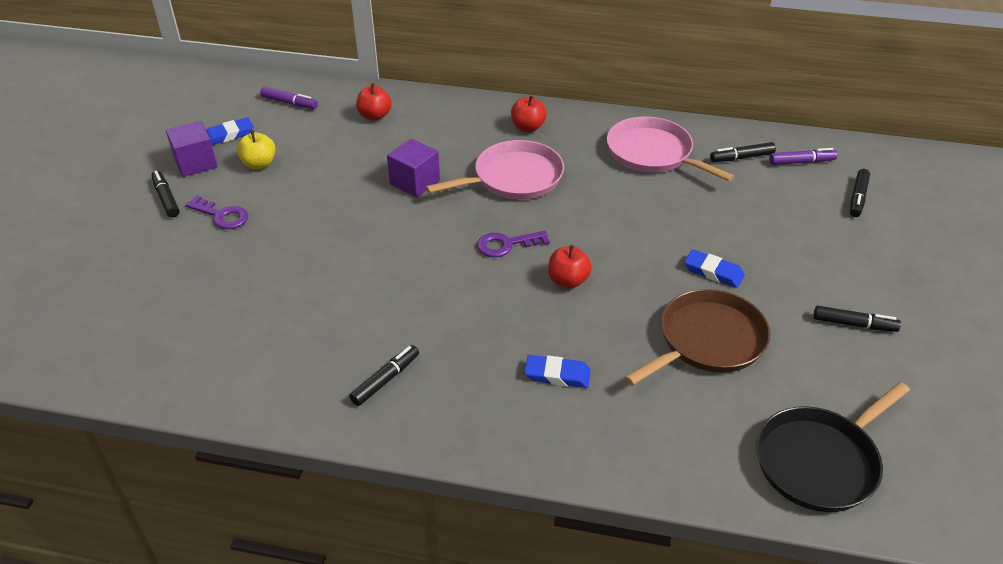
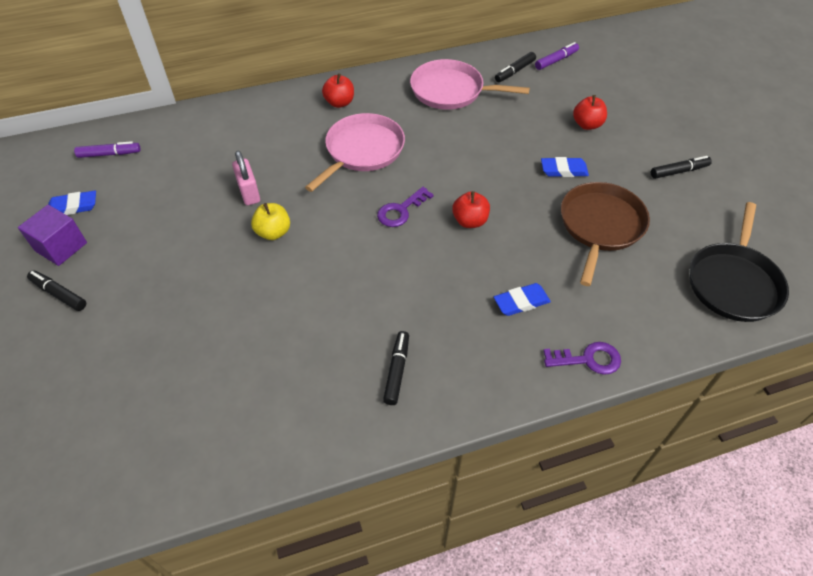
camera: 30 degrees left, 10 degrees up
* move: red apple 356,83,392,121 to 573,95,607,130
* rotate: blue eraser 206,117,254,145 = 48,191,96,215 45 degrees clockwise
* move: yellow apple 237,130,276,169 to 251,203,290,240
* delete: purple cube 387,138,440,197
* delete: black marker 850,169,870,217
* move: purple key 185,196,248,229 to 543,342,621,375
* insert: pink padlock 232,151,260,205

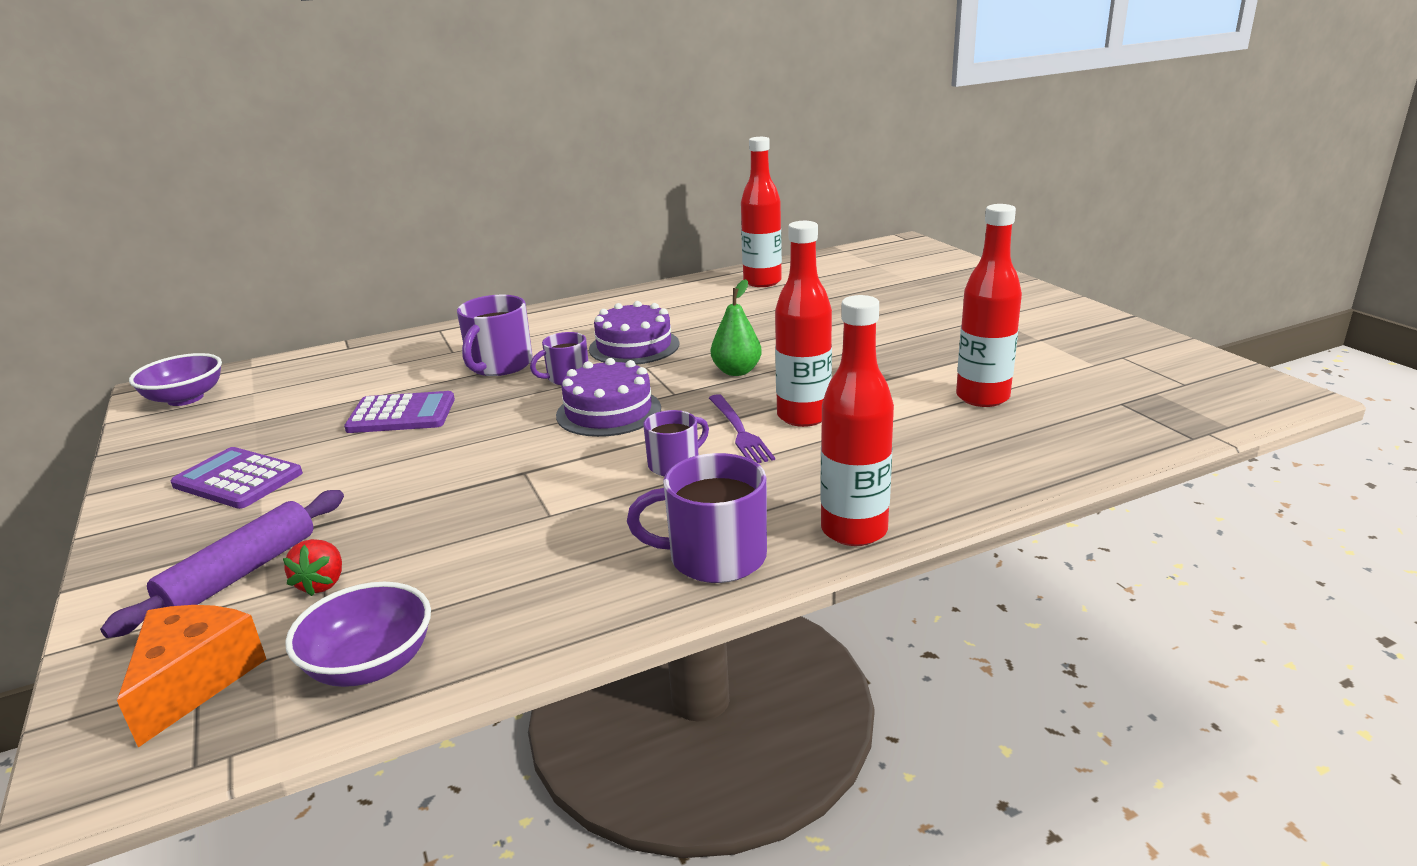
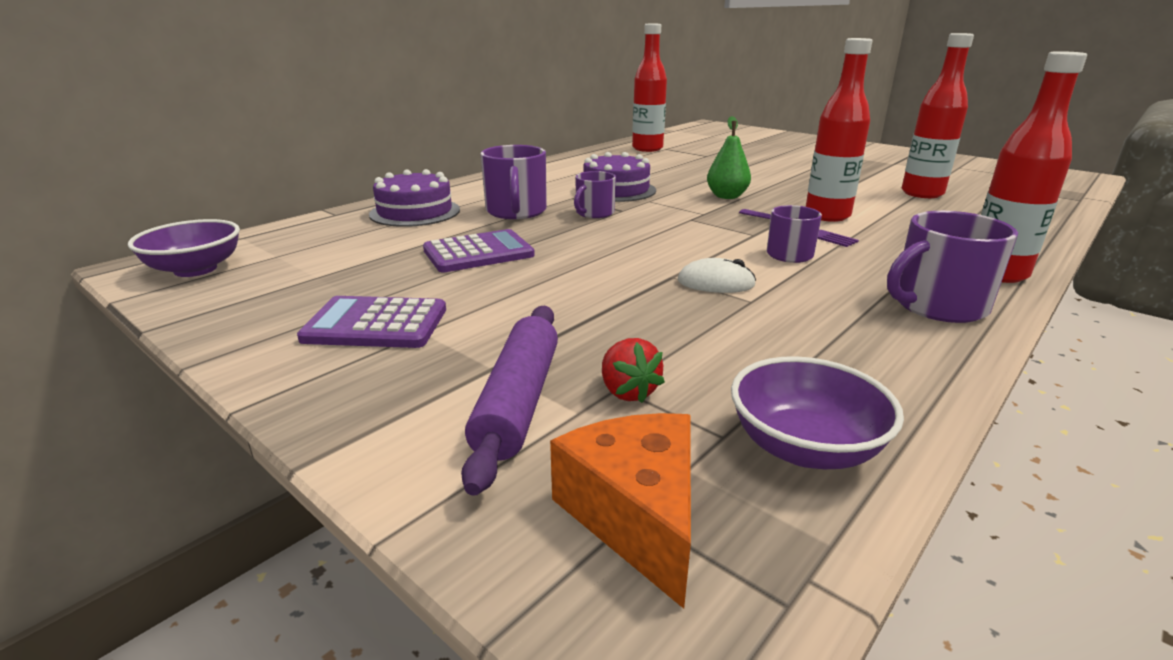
camera: 25 degrees left, 0 degrees up
* move: purple cake 556,358,661,437 to 369,169,460,227
* insert: white mouse 678,258,756,293

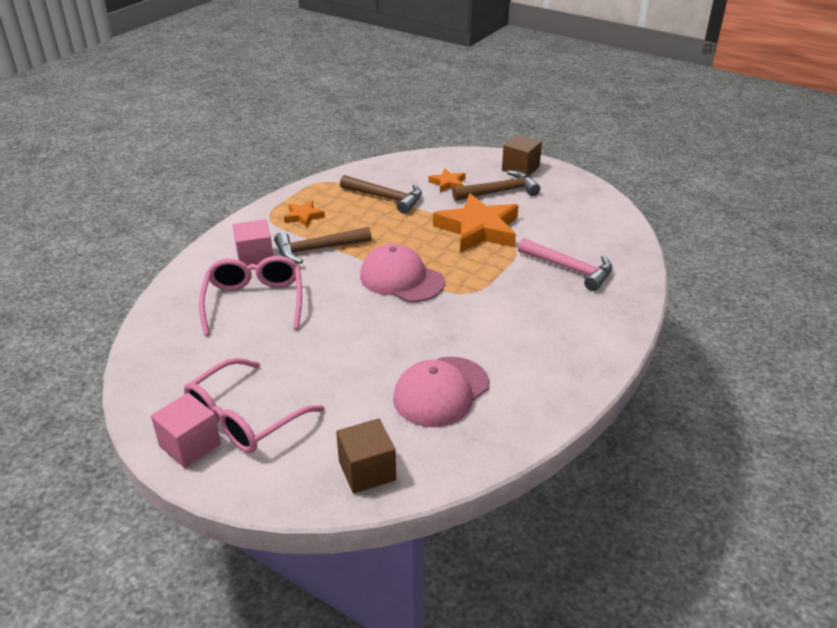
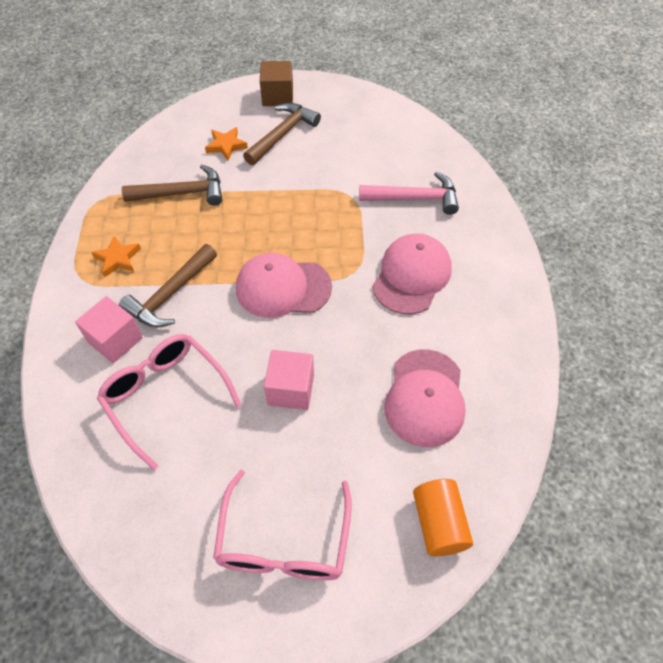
camera: 35 degrees left, 20 degrees up
* delete: orange star 433,193,519,252
* move: pink cube 151,393,221,468 to 264,350,314,410
* replace: brown cube 336,419,396,493 to orange cylinder 413,479,473,556
* insert: pink cap 372,233,452,314

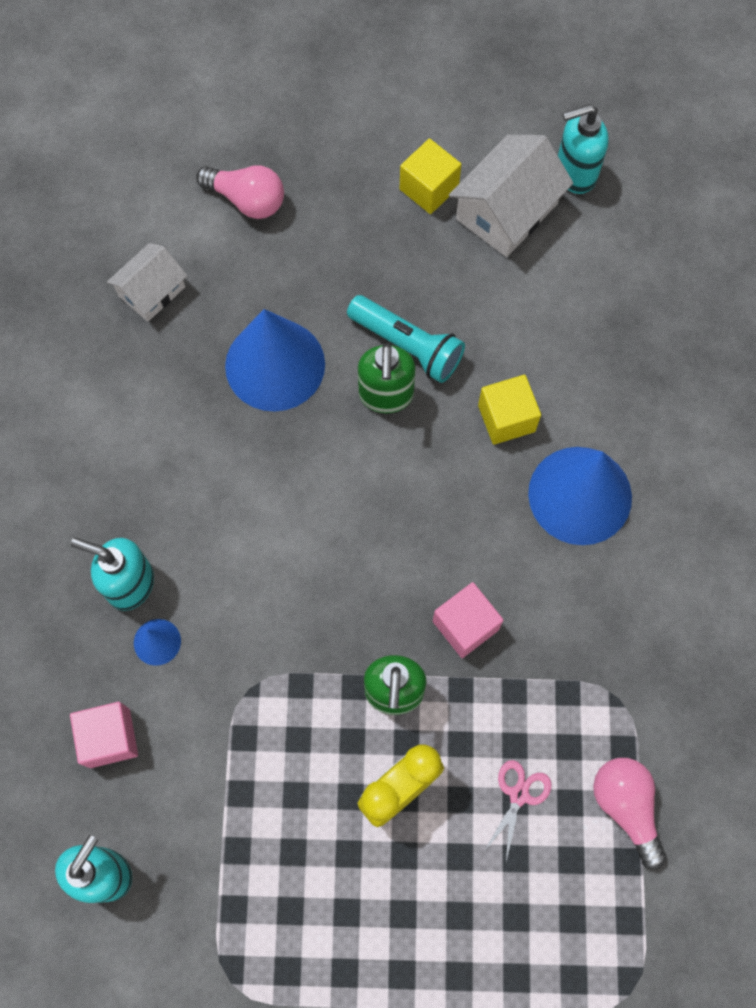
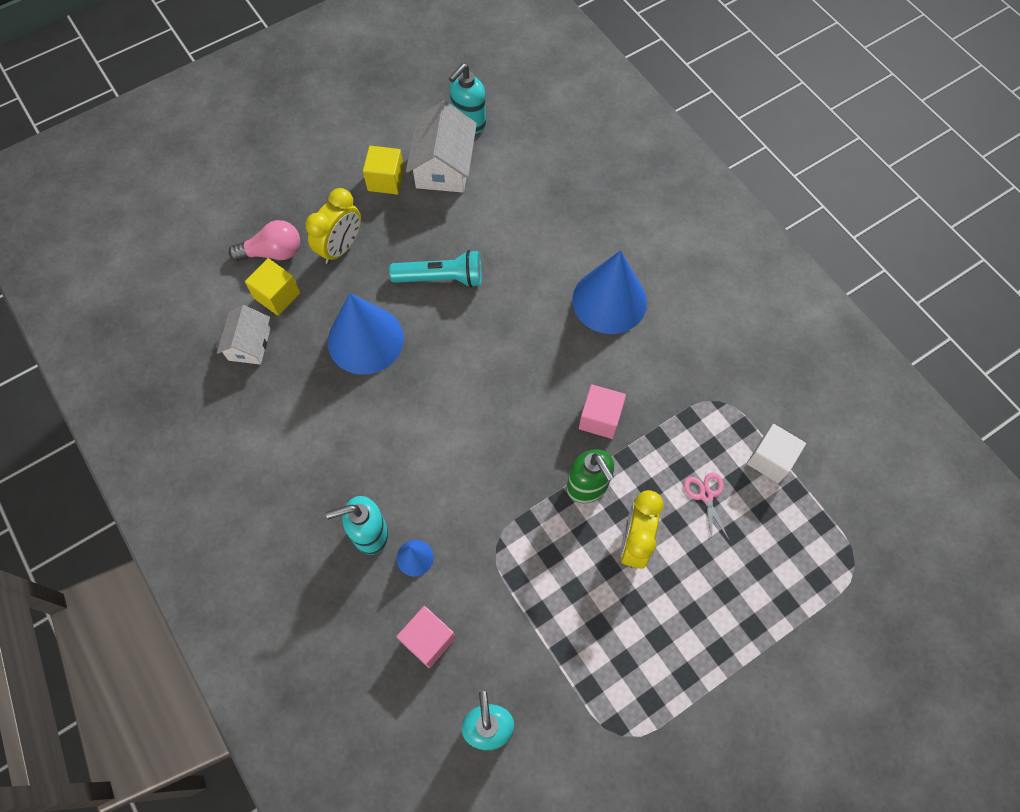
camera: 35 degrees left, 5 degrees down
* delete: green soap dispenser 358,344,416,413
* move: yellow cube 478,375,541,445 to 245,258,300,315
* replace: pink light bulb 593,758,666,870 to white cube 747,424,806,483
* insert: yellow clock 305,188,361,264

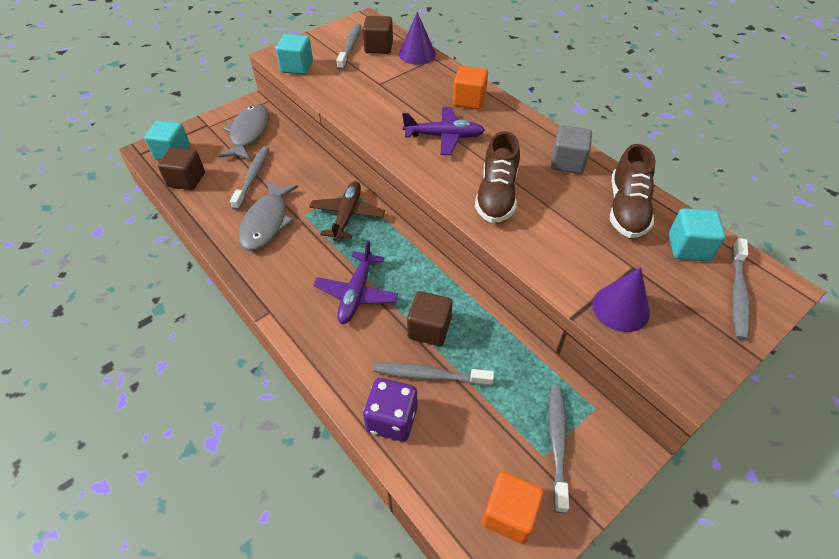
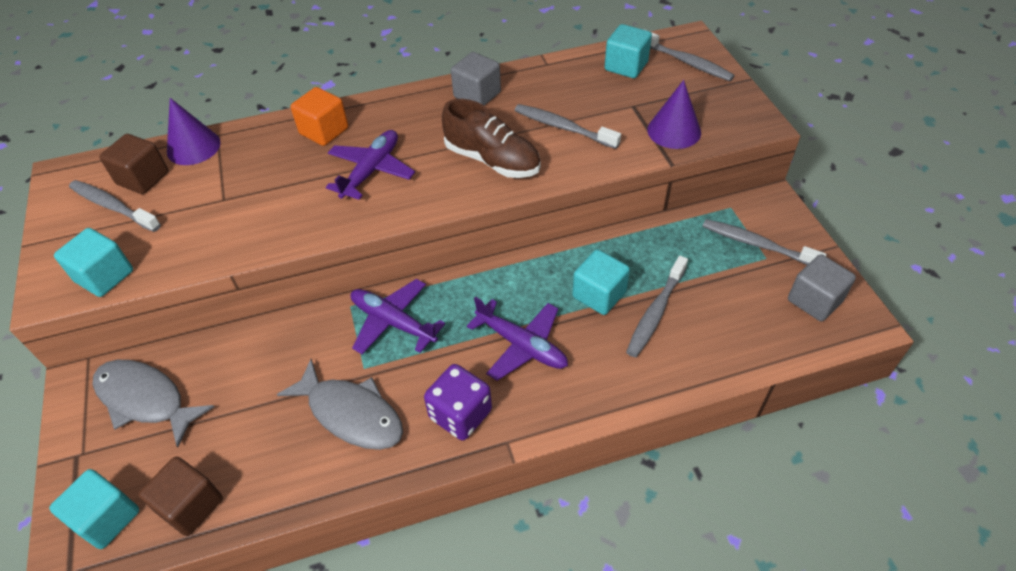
camera: 65 degrees left, 0 degrees up
* delete: brown shoe 610,144,656,238
* move: grey toothbrush 230,146,269,210 to 515,104,621,149
* recolor: brown plane 309,181,385,241 to purple plane 350,279,445,354
* recolor: brown cube 407,291,452,346 to turquoise cube 573,249,630,315
* move: purple dice 363,378,417,442 to 424,364,492,440
* recolor: orange cube 482,472,544,544 to grey cube 788,254,856,322

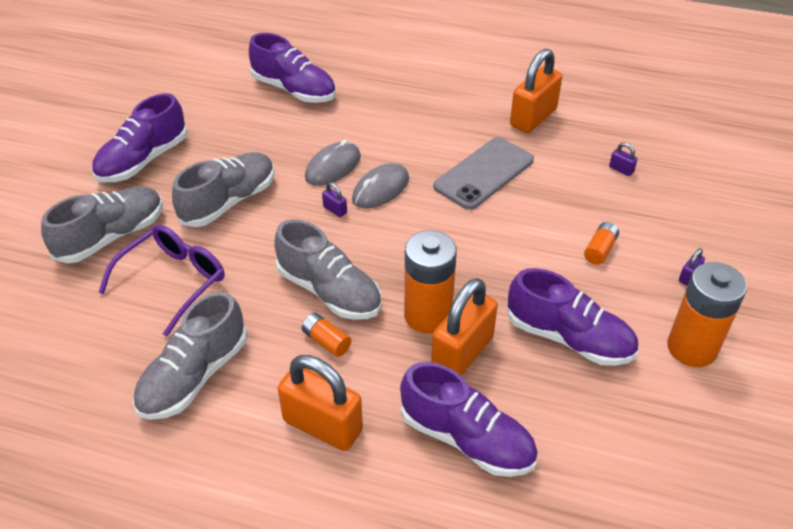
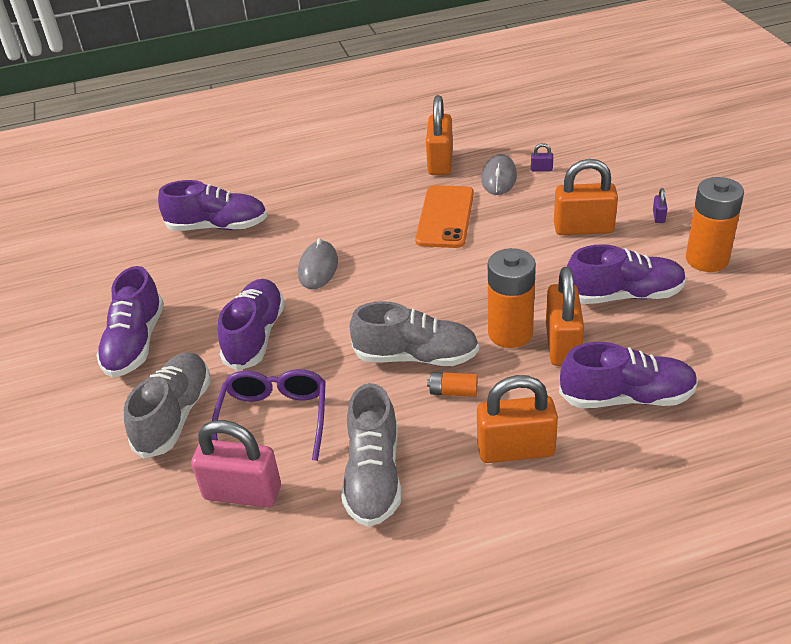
camera: 30 degrees left, 5 degrees down
* recolor: grey phone 433,137,534,210 to orange phone 415,185,474,248
* recolor: grey shoe 172,152,275,227 to purple shoe 218,279,285,371
* move: grey mouse 352,163,409,208 to 481,154,517,195
* delete: purple padlock 322,182,347,217
* replace: orange battery 584,222,619,265 to orange padlock 554,159,618,235
* insert: pink padlock 191,420,281,508

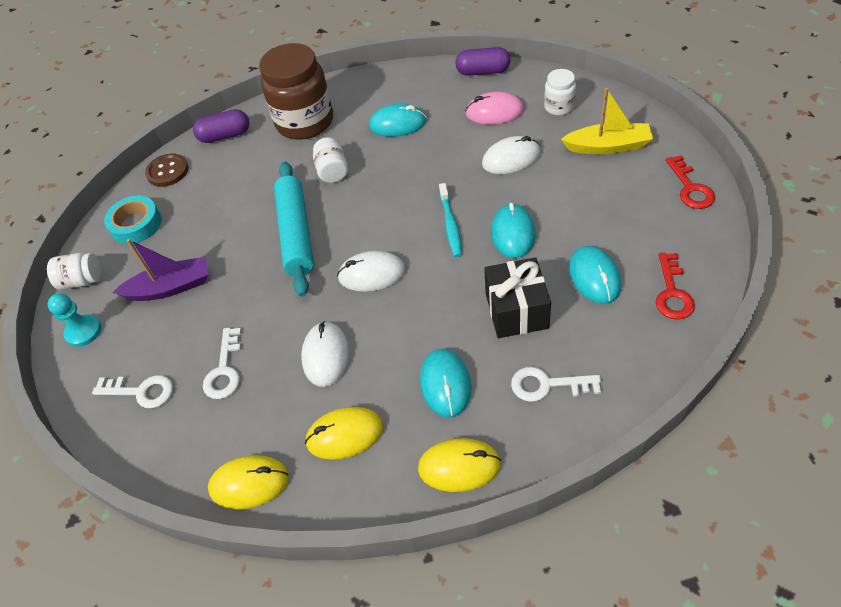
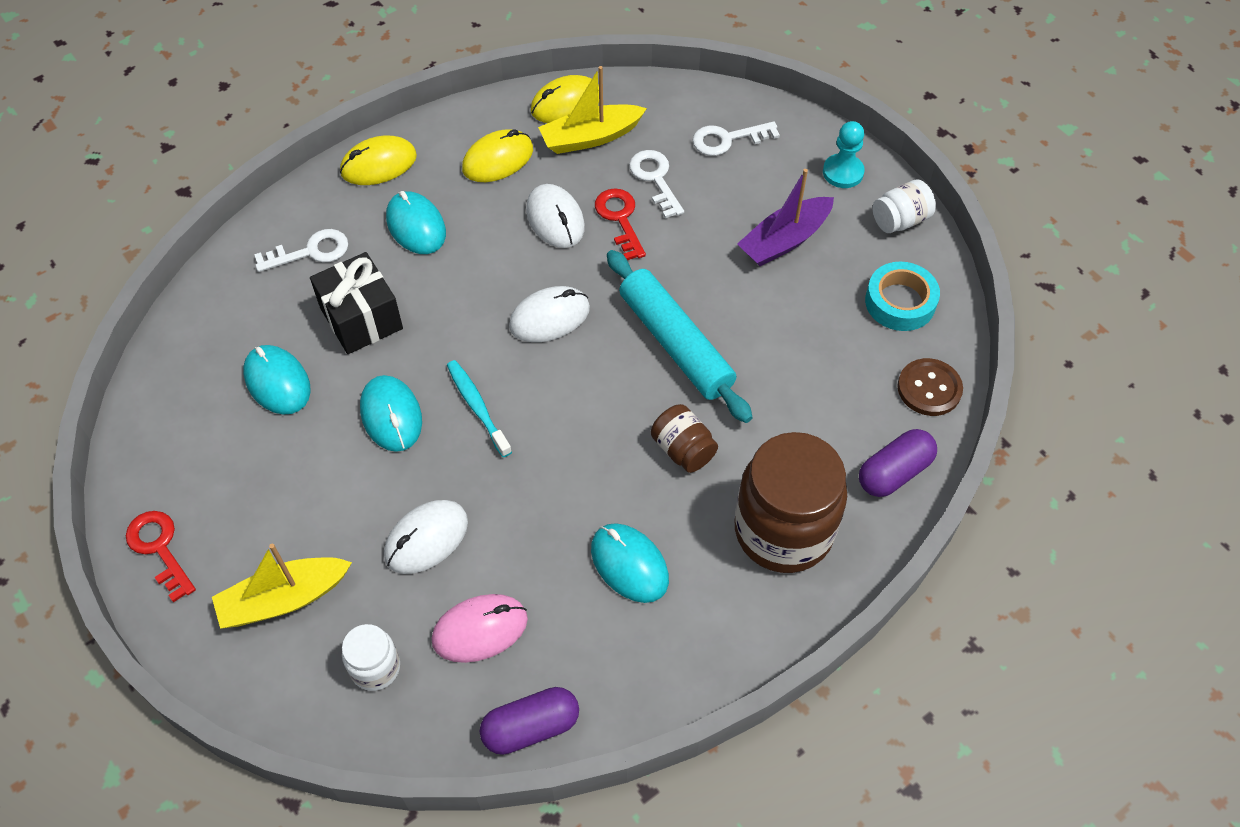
camera: 150 degrees right, 5 degrees up
* rotate: turquoise mouse 369,104,426,137 = 591,523,669,603 75 degrees clockwise
* recolor: white jar 313,137,348,183 to brown jar 651,404,718,473
* move: red key 656,253,695,320 to 595,188,646,260
* insert: yellow boat 538,66,647,154

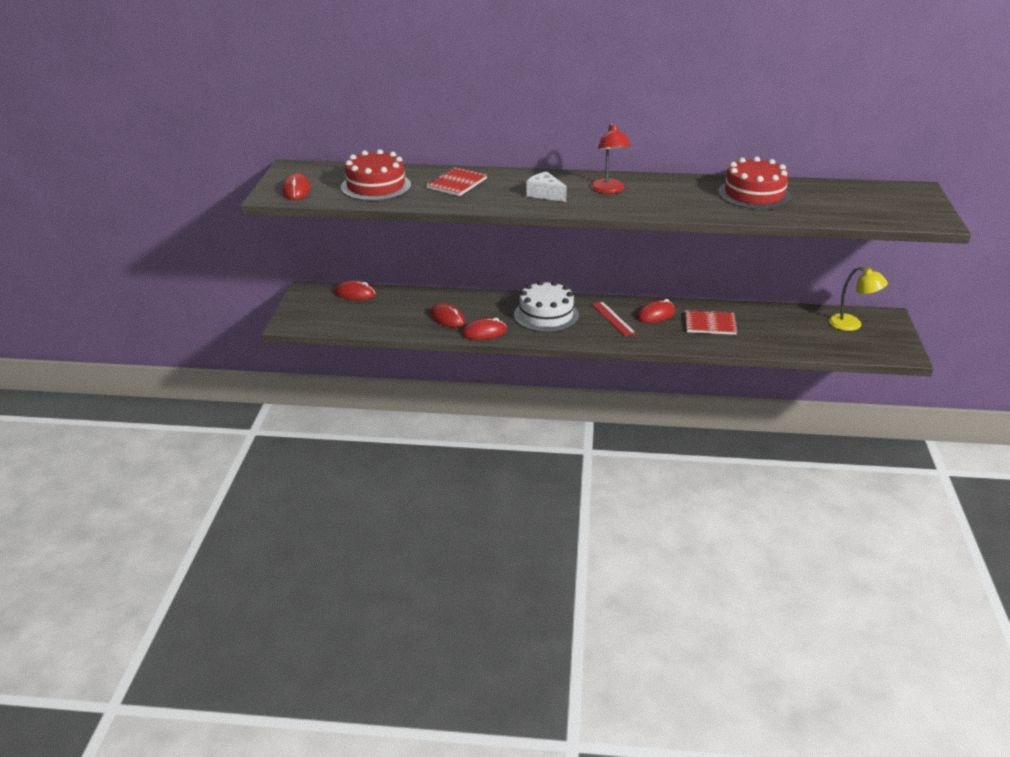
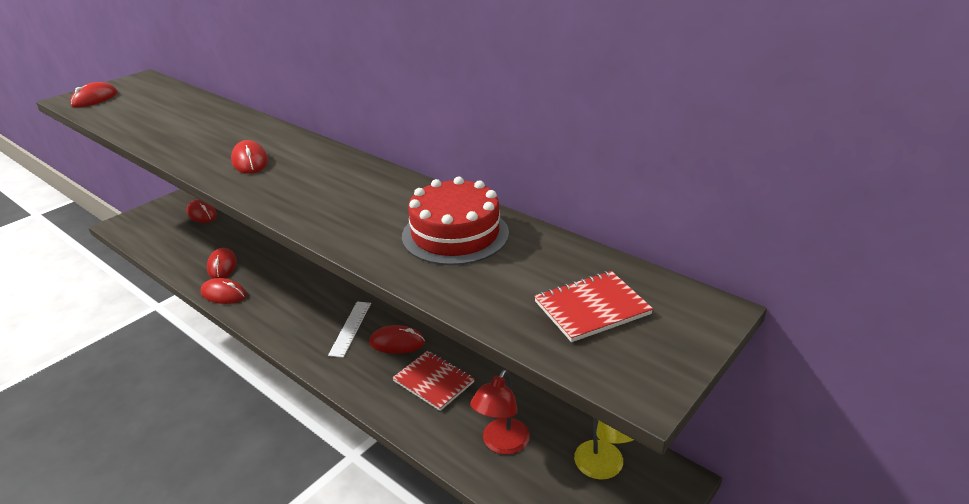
camera: 35 degrees right, 0 degrees up
* move: red lamp 591,122,631,194 to 470,369,530,455
* delete: red cake 341,149,411,201
* move: red notebook 426,167,487,196 to 534,271,653,342
* replace: white cheese 526,171,567,202 to red mouse 231,140,268,174
* delete: white cake 514,280,579,332
* recolor: red ruler 592,301,636,336 to white ruler 328,302,371,358

